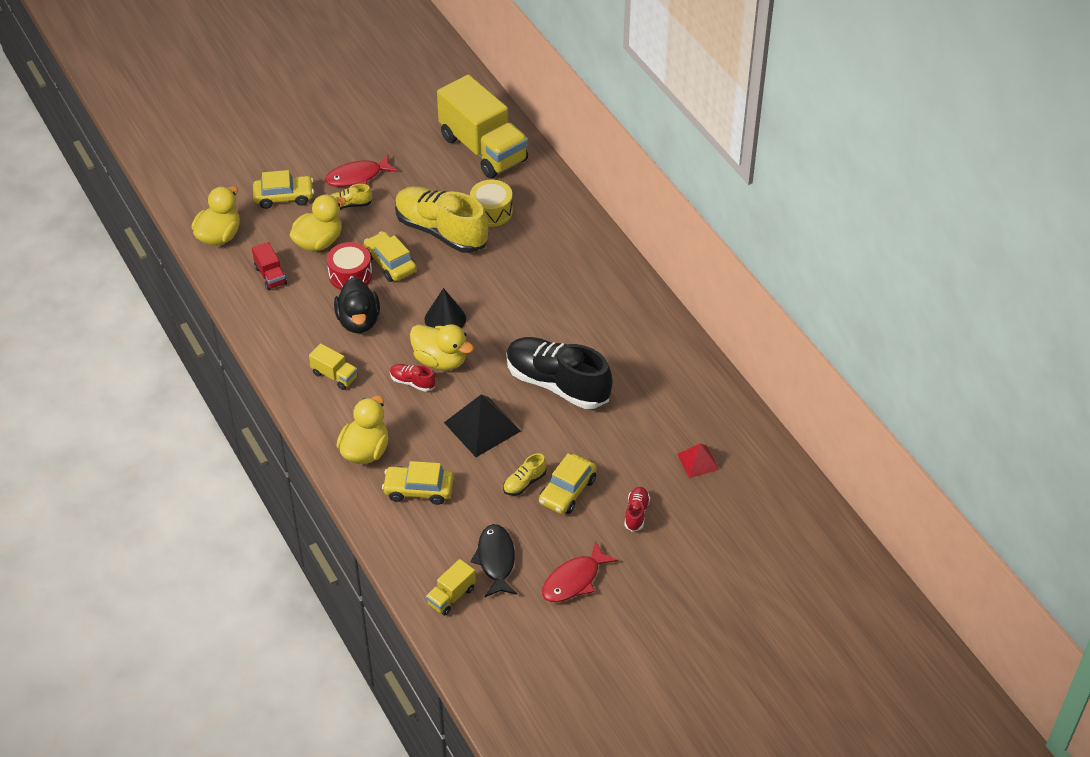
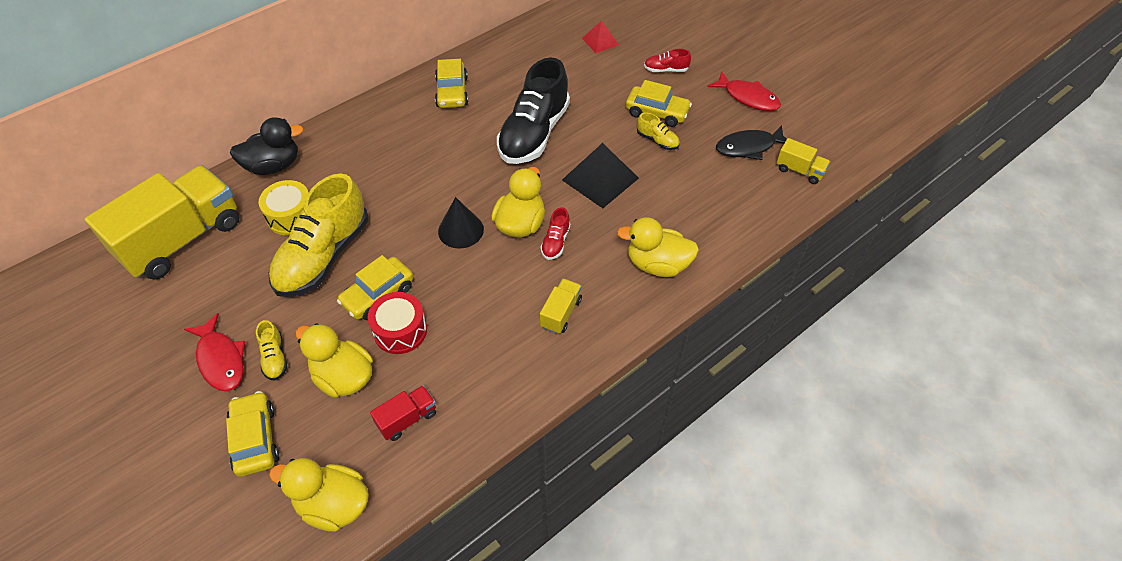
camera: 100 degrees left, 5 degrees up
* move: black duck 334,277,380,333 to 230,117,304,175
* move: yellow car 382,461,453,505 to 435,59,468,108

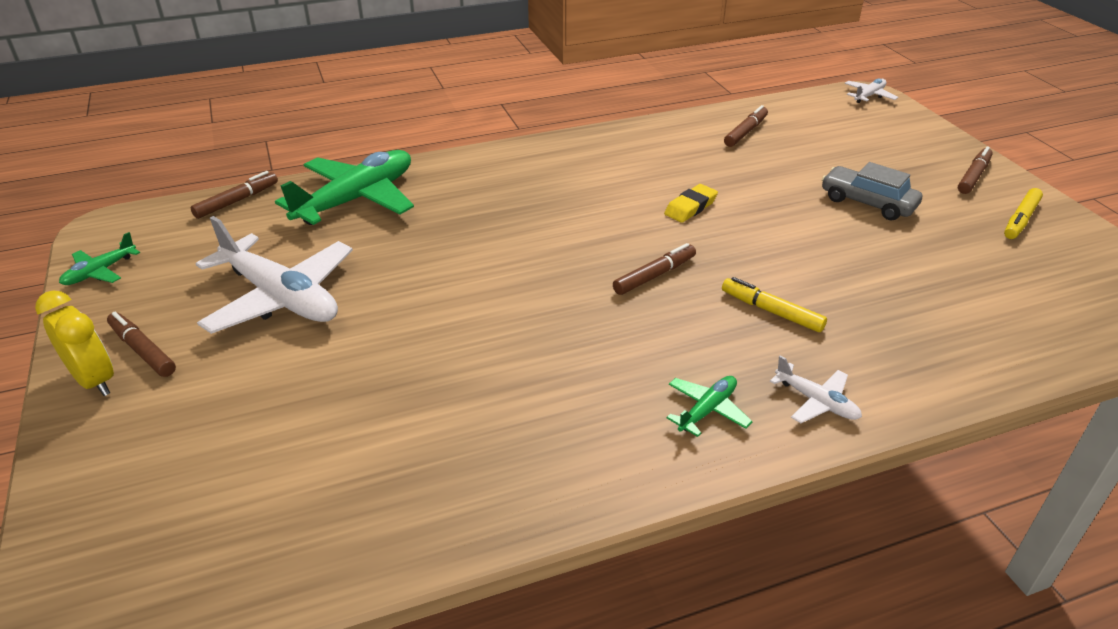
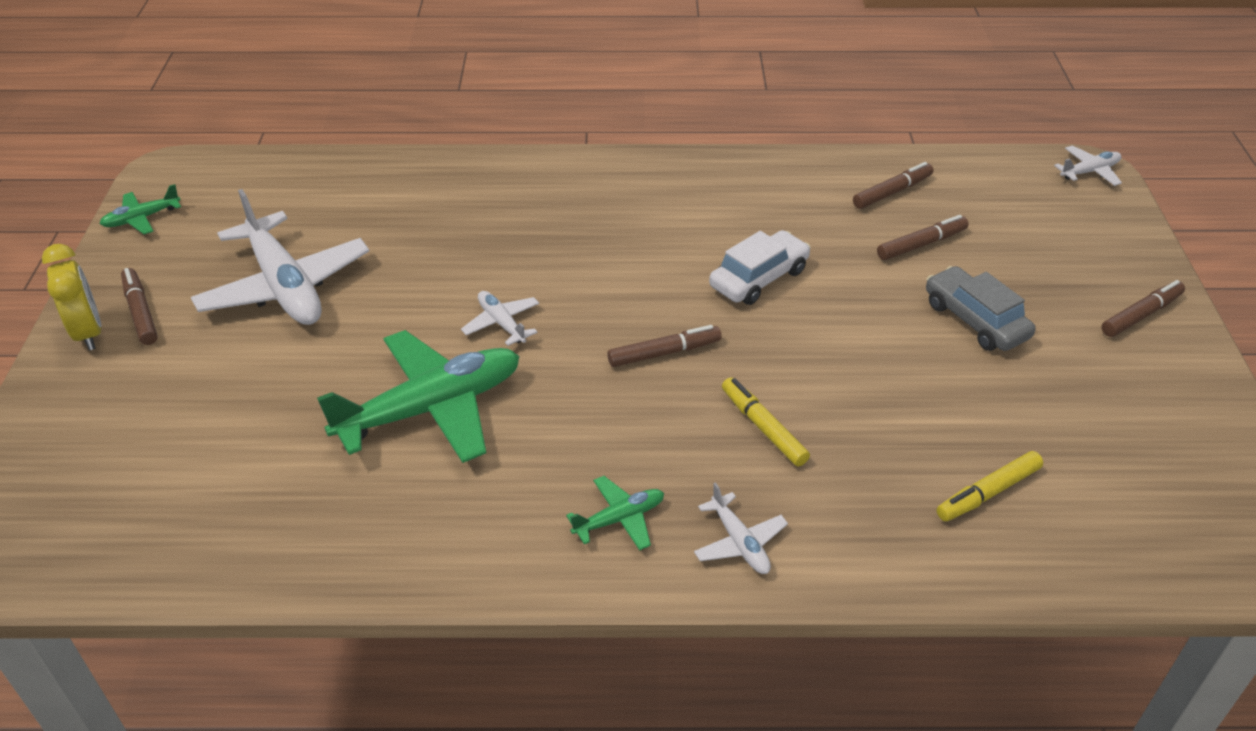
camera: 20 degrees right, 5 degrees up
* move: green plane 275,150,414,225 to 317,330,520,463
* move: brown marker 191,171,278,219 to 877,215,969,260
* replace: yellow eraser 664,184,718,223 to white car 709,230,811,305
* move: yellow marker 1004,188,1043,239 to 937,451,1043,521
* insert: white plane 461,291,539,346

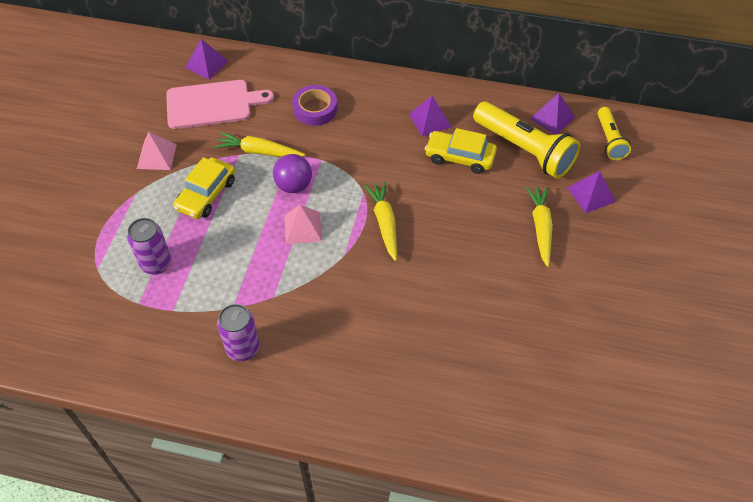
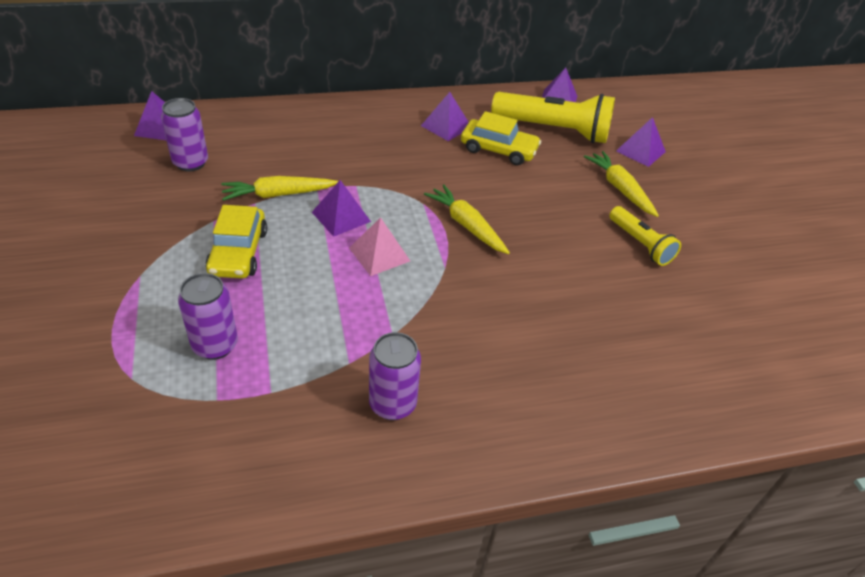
camera: 30 degrees left, 10 degrees down
* replace: pink cutting board 166,80,274,129 to purple can 161,98,208,172
* delete: purple tape 292,85,337,126
* move: yellow flashlight 598,107,631,160 to 609,206,681,266
* rotate: yellow car 425,128,497,174 = 461,111,541,165 150 degrees counterclockwise
* delete: pink pyramid 137,132,177,170
* replace: purple ball 273,154,312,193 to purple pyramid 312,180,371,237

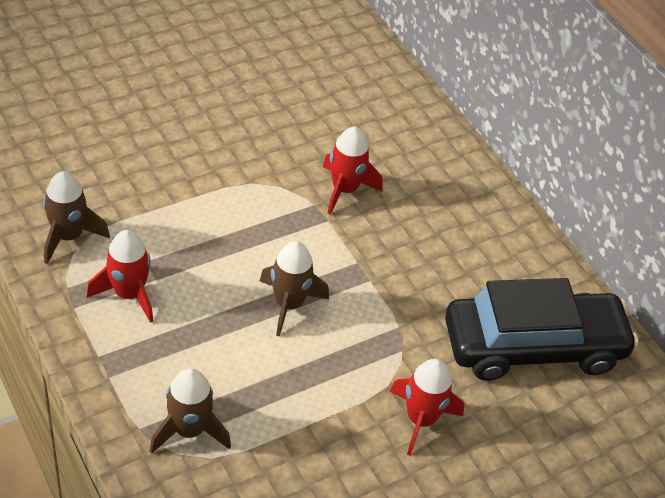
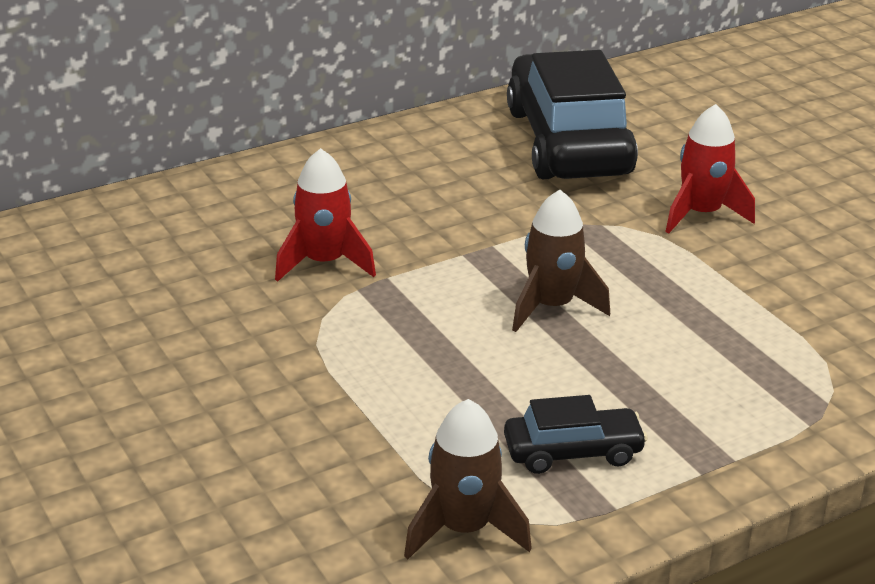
camera: 85 degrees left, 15 degrees down
* replace: red rocket 87,230,153,323 to black car 504,395,648,474
* delete: brown rocket 150,368,231,454

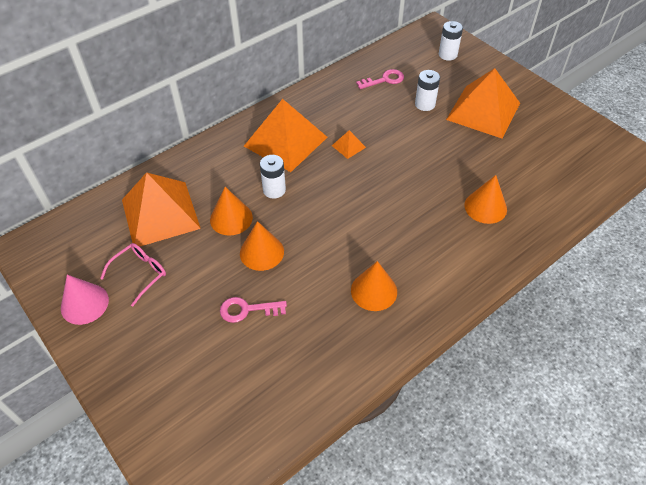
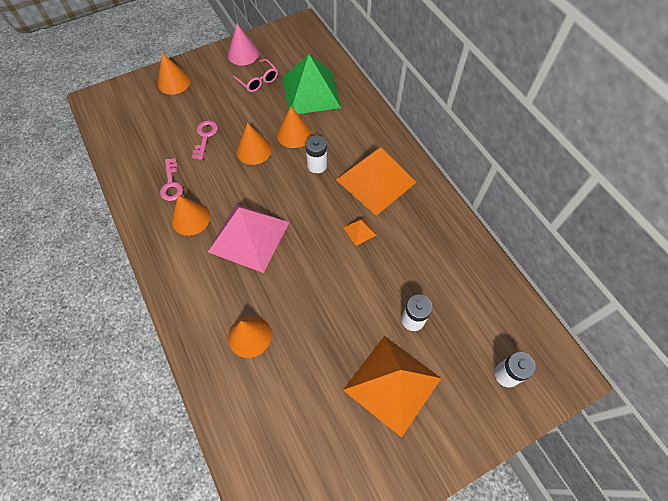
camera: 100 degrees right, 10 degrees up
* move: pink key 356,69,404,89 to 160,158,183,201
* recolor: orange pyramid 122,172,201,247 to green pyramid 282,54,341,114
* insert: orange cone 158,53,190,95
* insert: pink pyramid 208,204,289,273

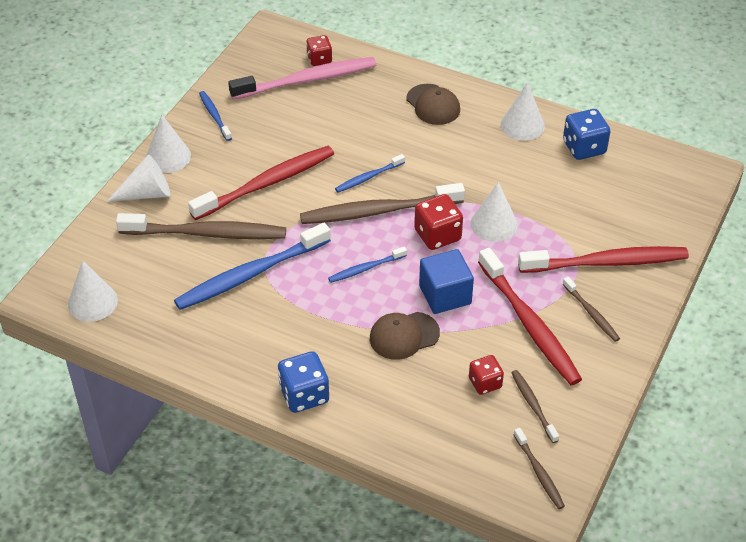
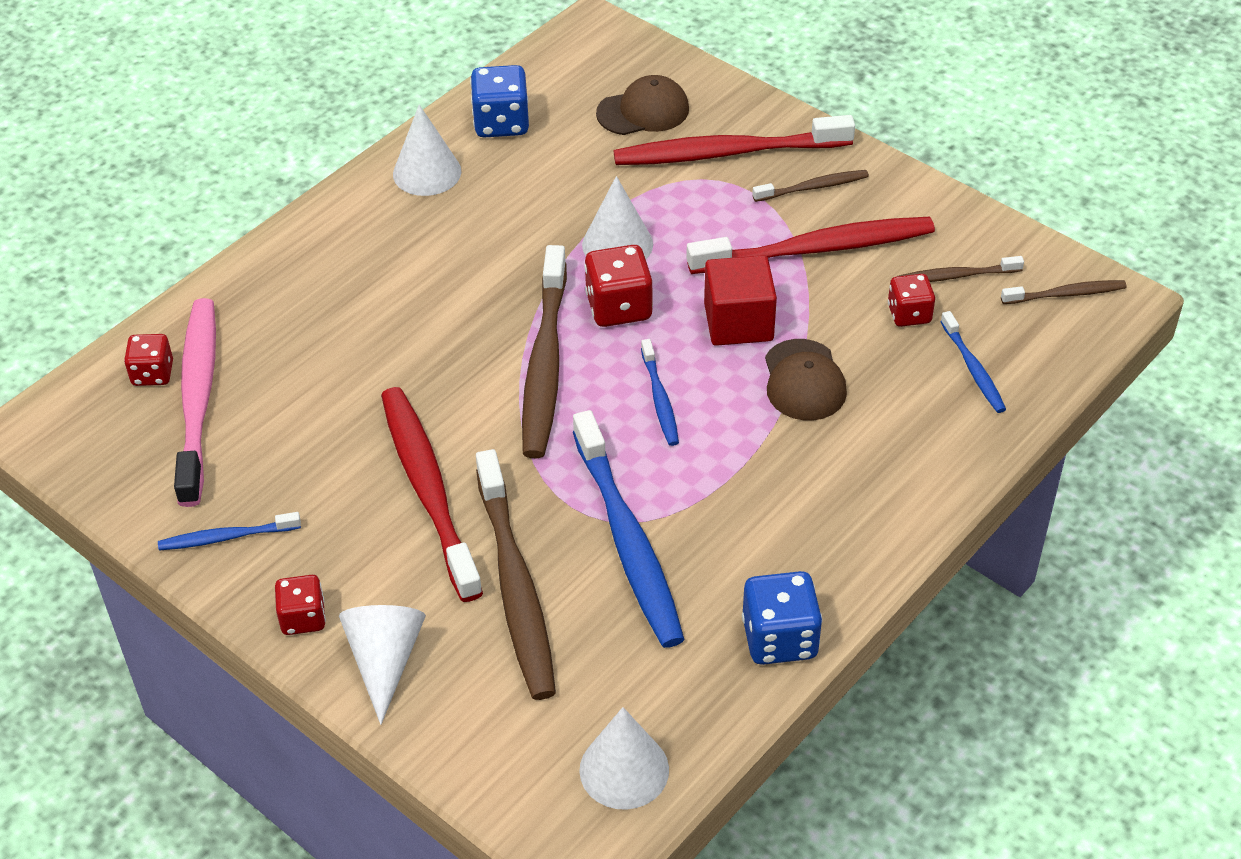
camera: 75 degrees left, 0 degrees up
* move: brown cap 406,84,460,125 to 596,75,689,135
* replace: white cone 146,115,191,173 to red dice 275,575,326,635
* move: blue toothbrush 335,154,405,192 to 940,311,1006,413
* rotate: brown toothbrush 116,213,286,239 = 476,449,556,700 150 degrees clockwise
* rotate: red toothbrush 518,246,689,273 = 614,115,855,165 105 degrees counterclockwise
* recolor: blue cube 419,249,474,314 to red cube 704,255,777,346
* move: blue dice 278,351,329,413 to 742,571,822,665

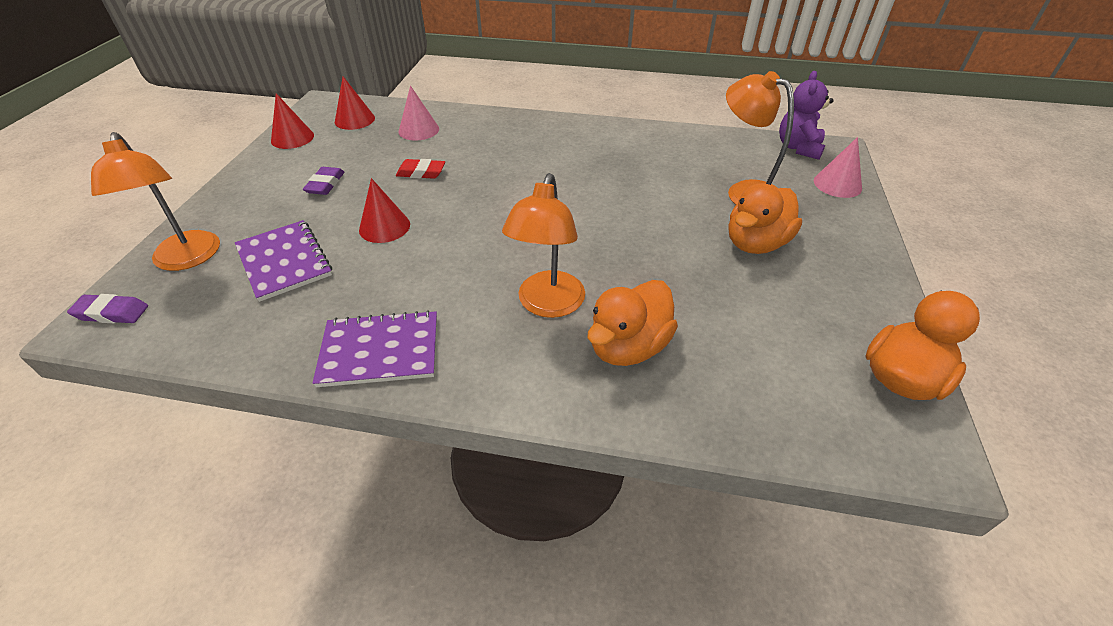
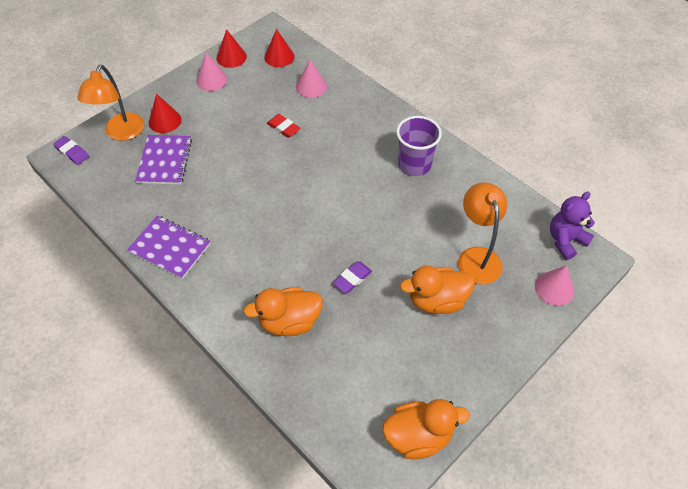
camera: 35 degrees right, 10 degrees up
* move: purple eraser 303,167,344,195 to 333,261,372,293
* delete: orange lamp 502,173,585,318
* move: red cone 359,178,410,243 to 149,94,181,133
* insert: pink cone 196,53,227,91
* insert: purple cup 396,116,442,176

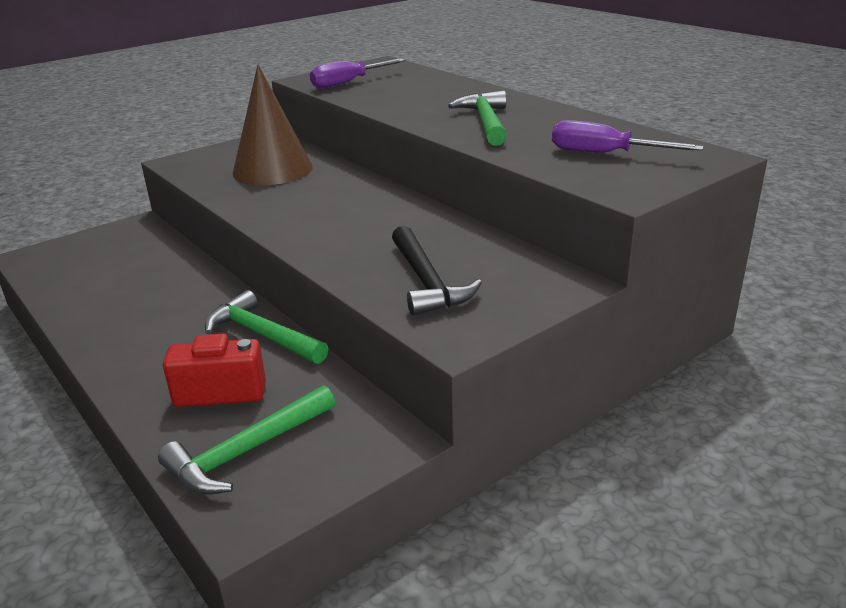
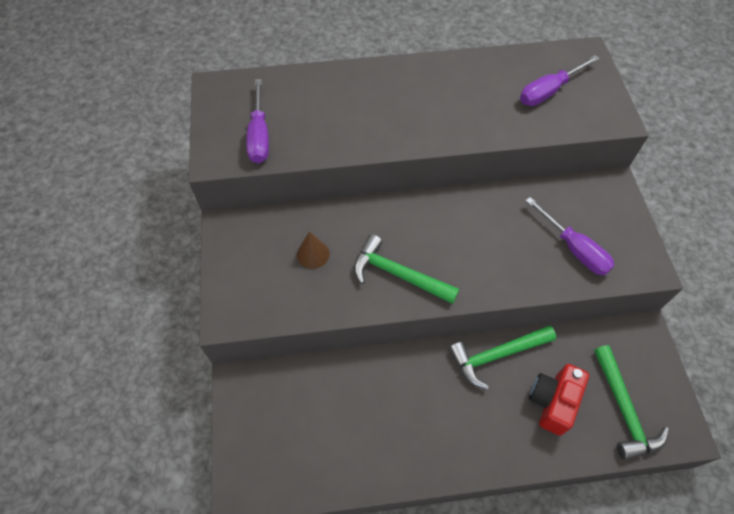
camera: 60 degrees left, 30 degrees up
* resize: brown cone 233,65,313,185 = 297,231,330,269 x0.45
* move: green hammer 448,90,507,146 to 354,234,459,304
* replace: black hammer 392,226,482,316 to purple screwdriver 525,197,615,275

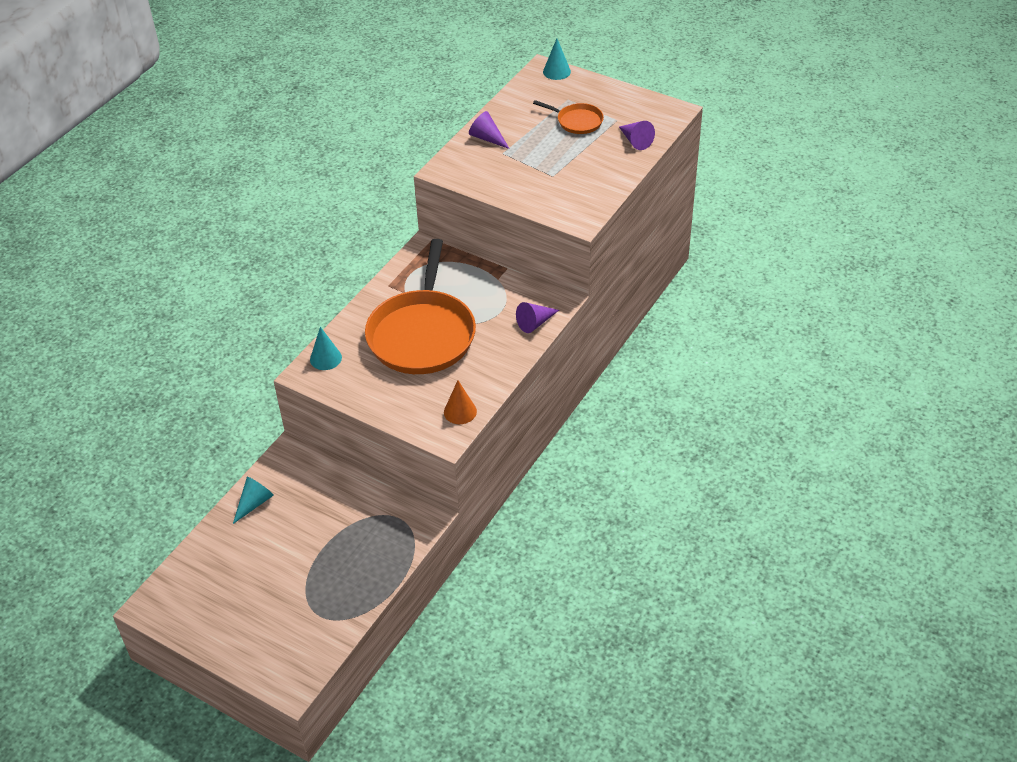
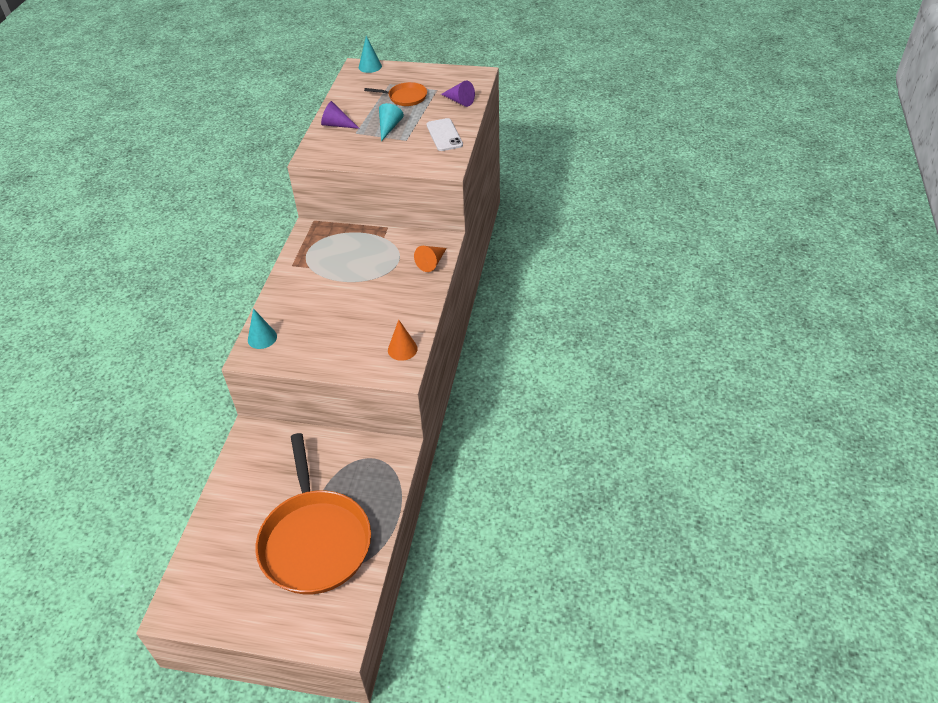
camera: 20 degrees left, 0 degrees up
* move: orange pan 365,239,476,374 to 256,433,371,594
* recolor: purple cone 516,302,559,333 to orange cone 414,246,447,272
* move: turquoise cone 233,477,274,524 to 379,103,404,142
* insert: white phone 427,118,463,151

